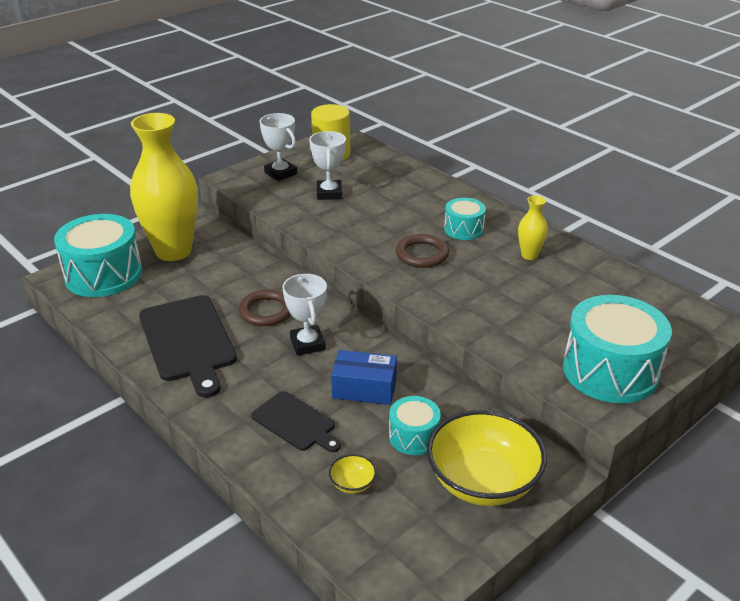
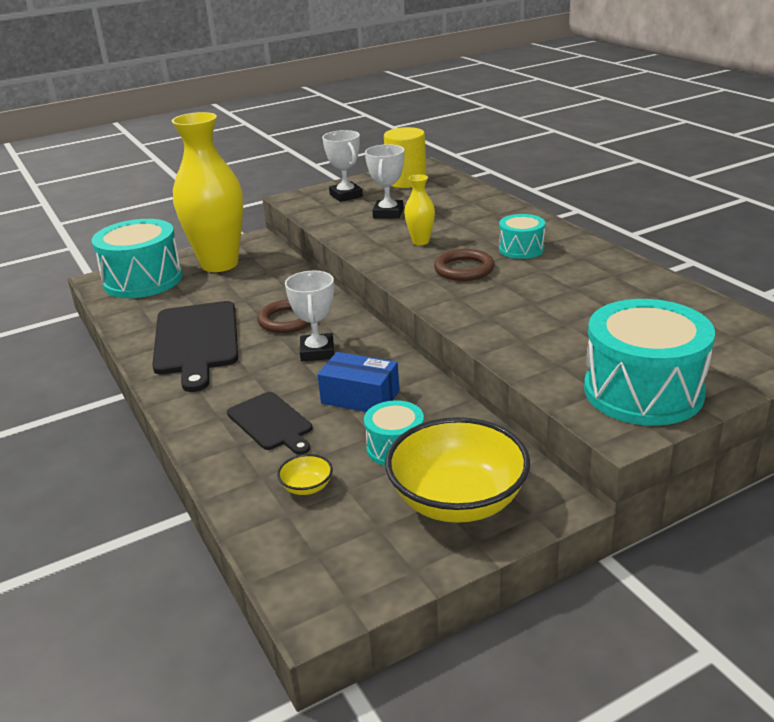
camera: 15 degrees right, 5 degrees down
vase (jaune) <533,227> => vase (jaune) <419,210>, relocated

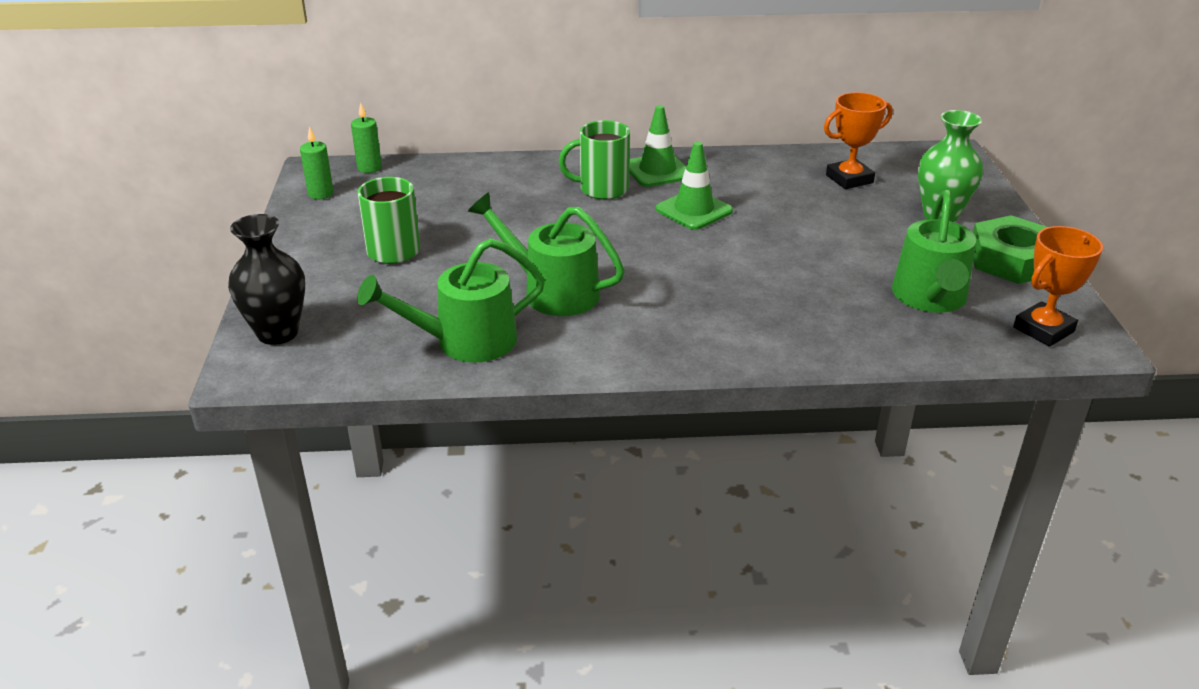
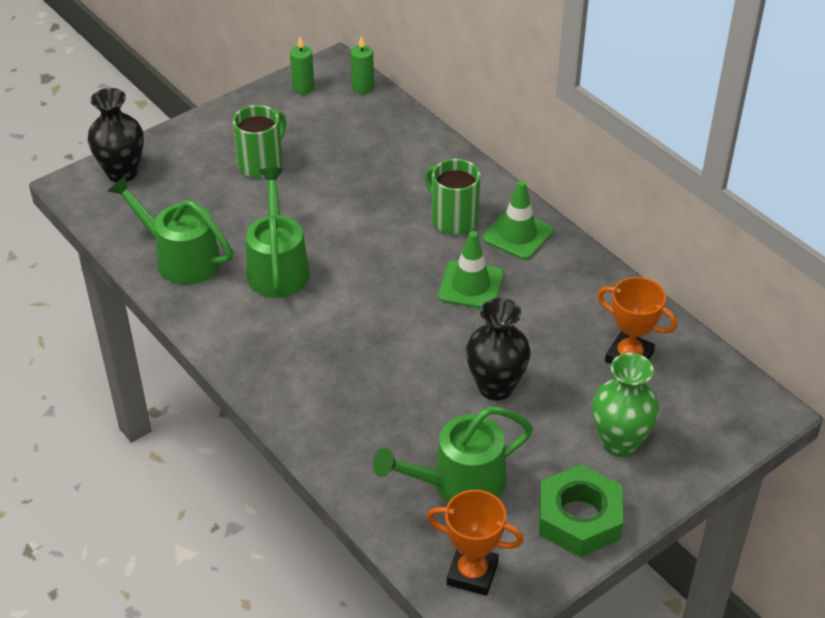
camera: 55 degrees right, 10 degrees up
nothing => vase (noir) <498,349>

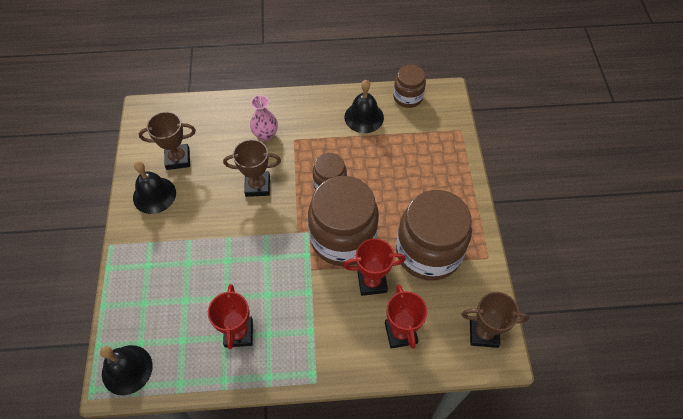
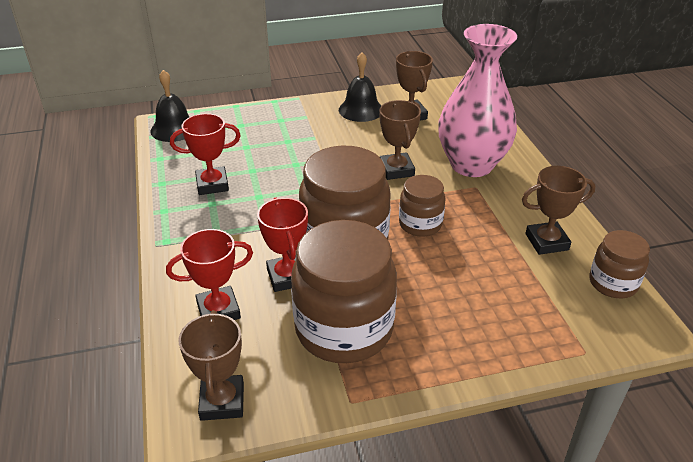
camera: 80 degrees right, 20 degrees down
cloche (noir) <364,106> => trophée (marron) <559,210>
vase (rose) <264,118> => vase (rose) <477,100>, x2.20

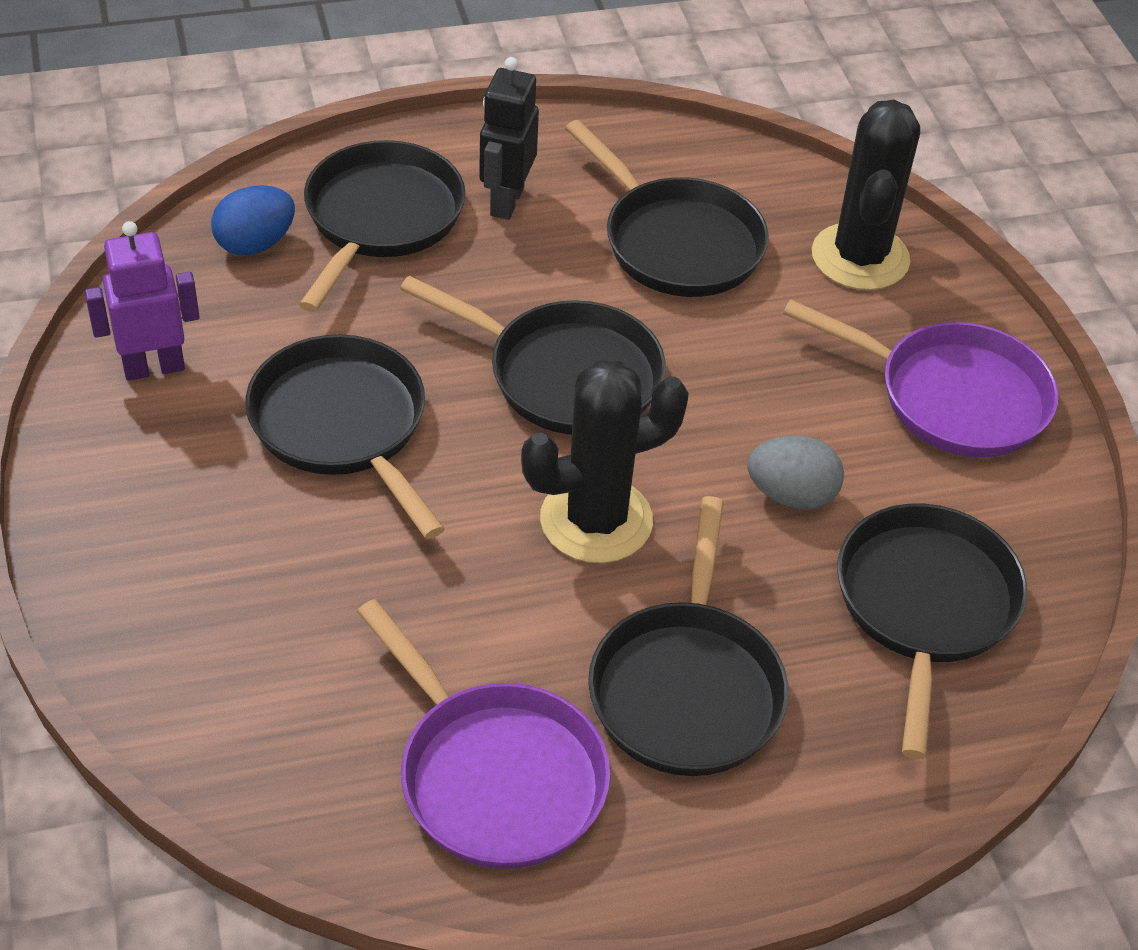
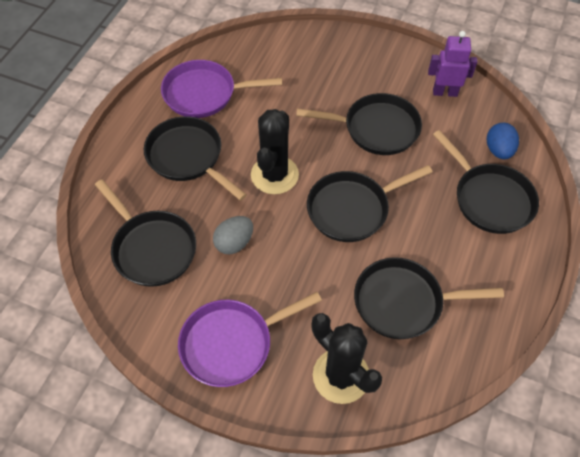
camera: 130 degrees right, 10 degrees up
robot (noir) <509,138> => nothing
robot (violet) <142,301> => robot (violet) <452,64>, 105 degrees counterclockwise

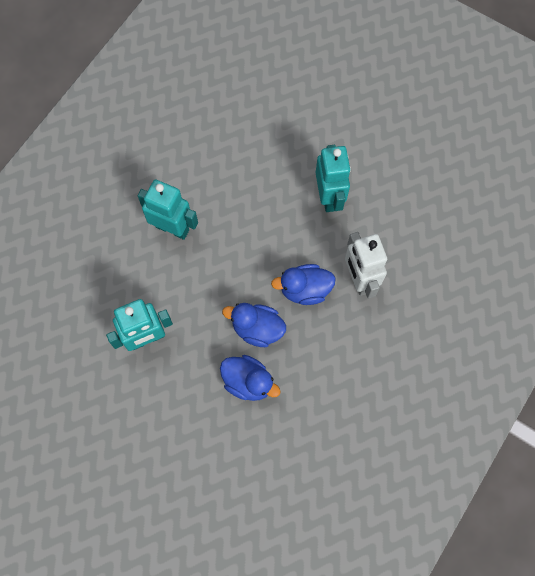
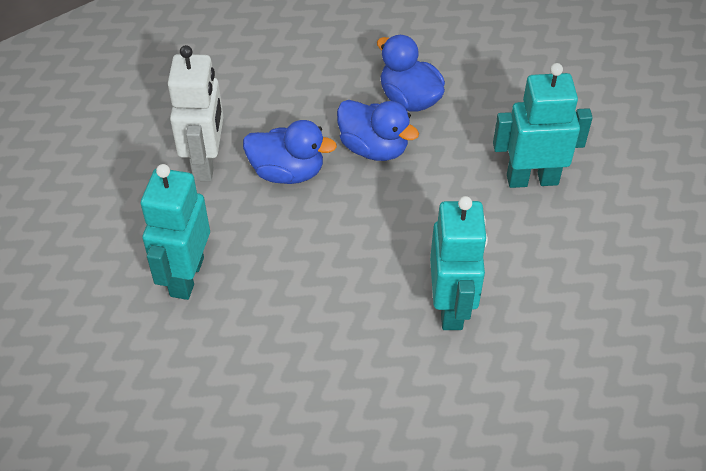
camera: 160 degrees left, 20 degrees down
robot (turquoise) <168,210> => robot (turquoise) <459,263>, 135 degrees counterclockwise

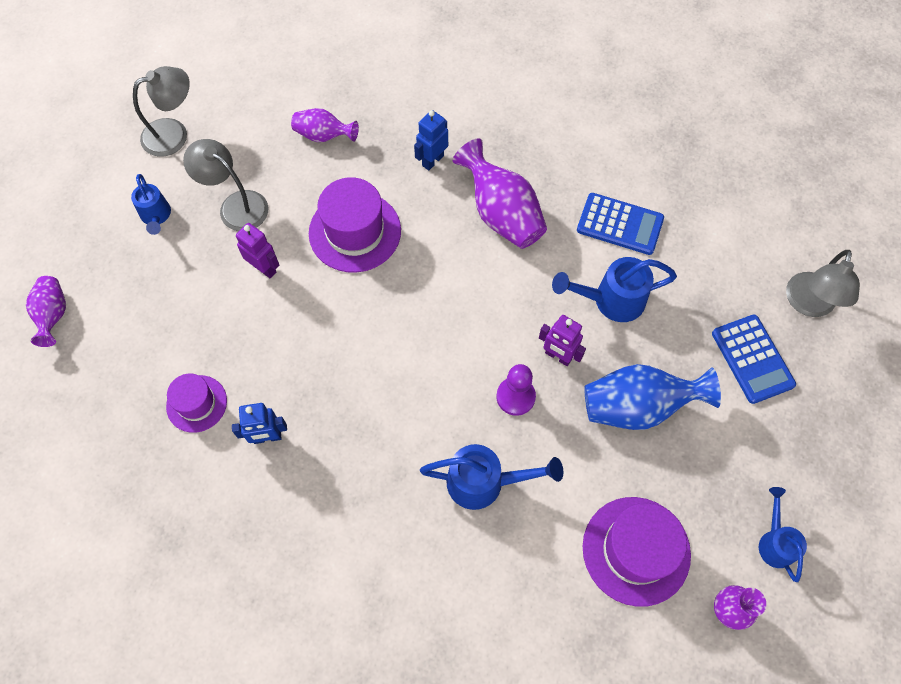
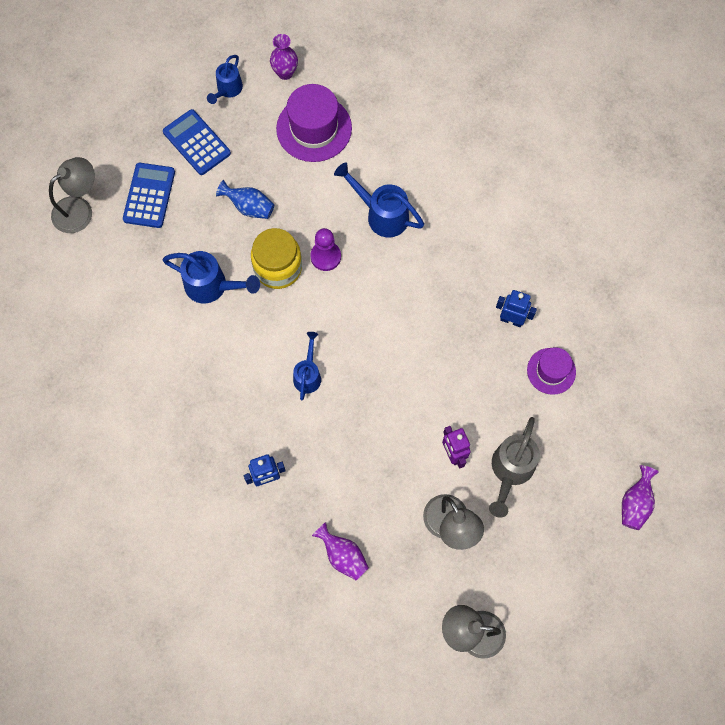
camera: 150 degrees left, 5 degrees up
vase (violet) <500,193> => nothing
arrosoir (bleu) <151,204> => arrosoir (bleu) <307,366>, relocated
chapeau (violet) <355,225> => nothing
calculatrice (bleu) <620,224> => calculatrice (bleu) <197,142>, relocated
robot (violet) <562,340> => bocal (jaune) <276,258>
vase (bleu) <652,397> => vase (bleu) <245,199>, x0.59
nothing => arrosoir (gris) <514,467>

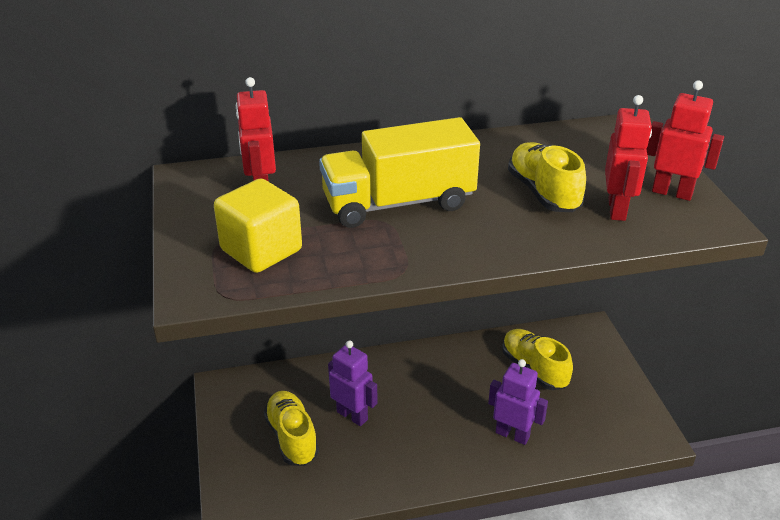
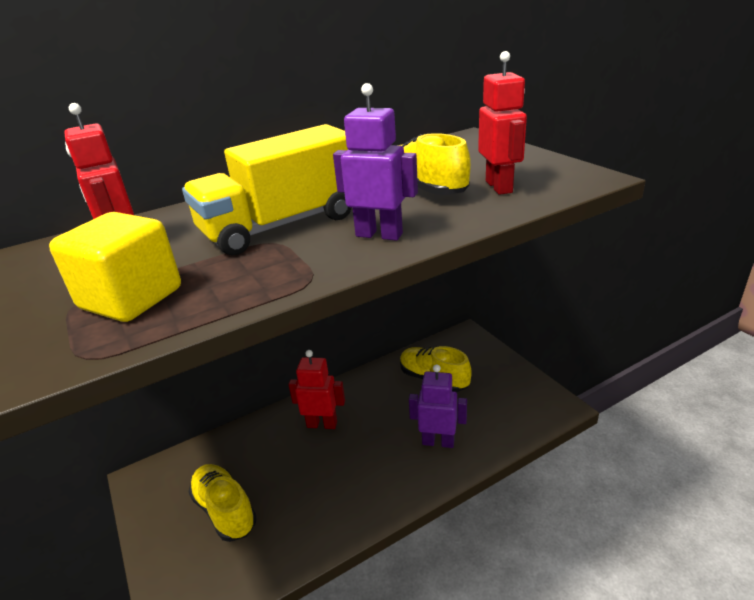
camera: 15 degrees left, 5 degrees down
robot (rouge) <685,140> => robot (rouge) <316,389>, relocated
robot (violet) <352,383> => robot (violet) <375,162>, relocated

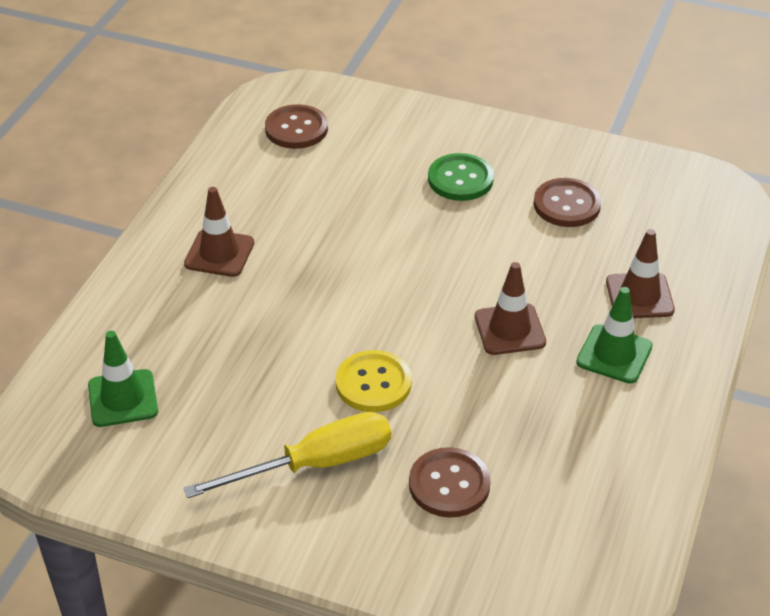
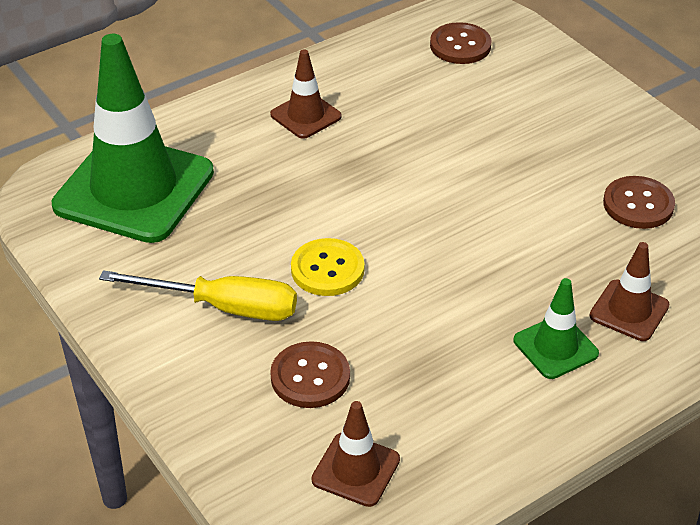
camera: 35 degrees right, 0 degrees up
bouton (vert) <461,177> => nothing
cône de chantier (marron) <510,308> => cône de chantier (marron) <355,454>, relocated
cône de chantier (vert) <123,379> => cône de chantier (vert) <133,138>, x2.18

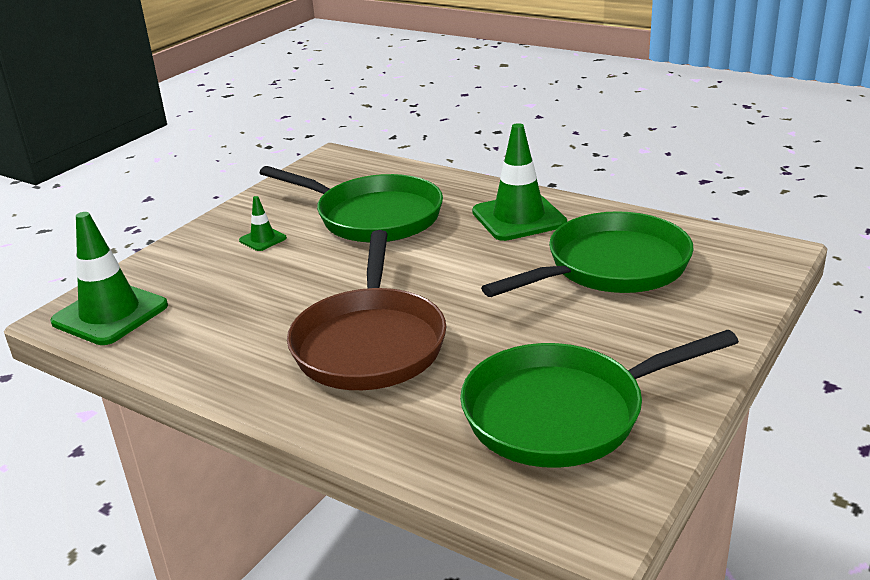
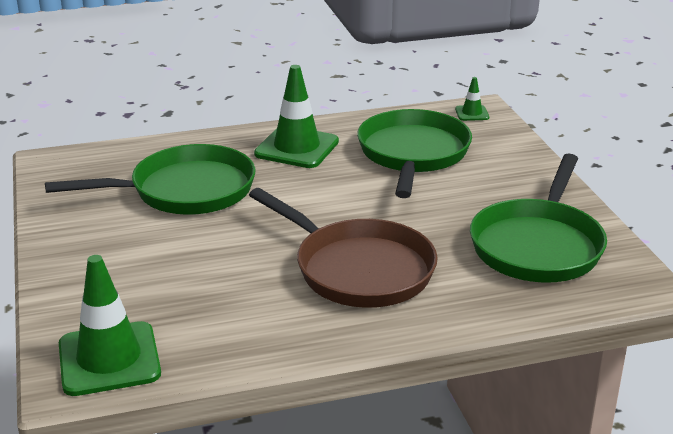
camera: 50 degrees left, 0 degrees up
cône de chantier (vert) <263,223> => cône de chantier (vert) <472,99>, relocated

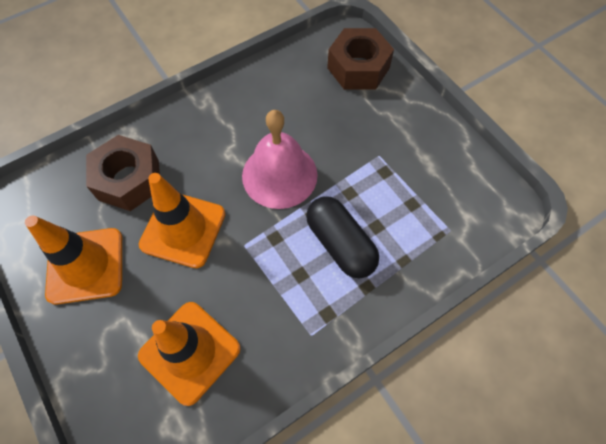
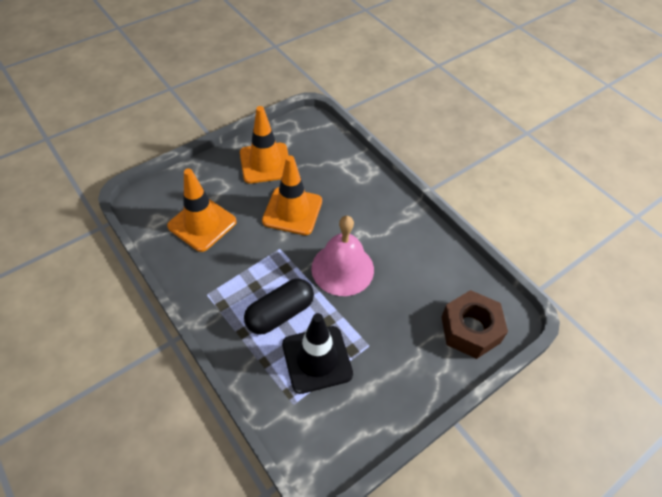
camera: 85 degrees right, 10 degrees down
écrou (marron) <123,173> => nothing
nothing => cône de chantier (noir) <317,353>

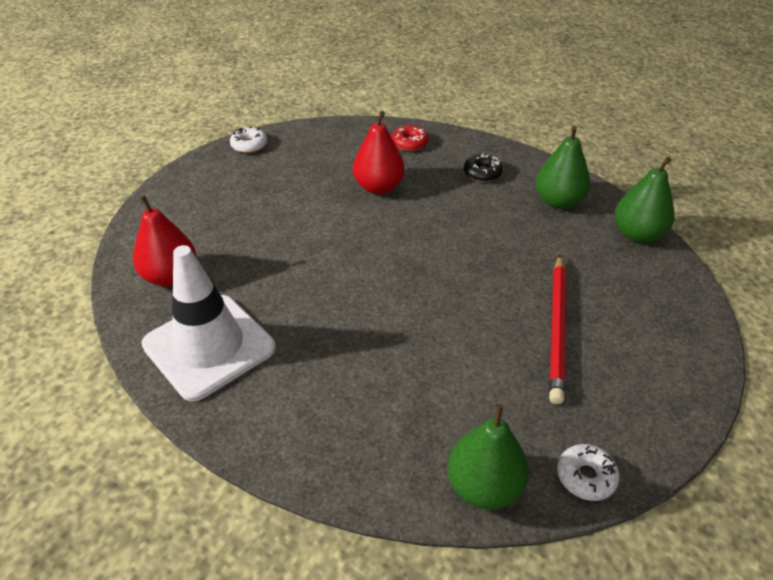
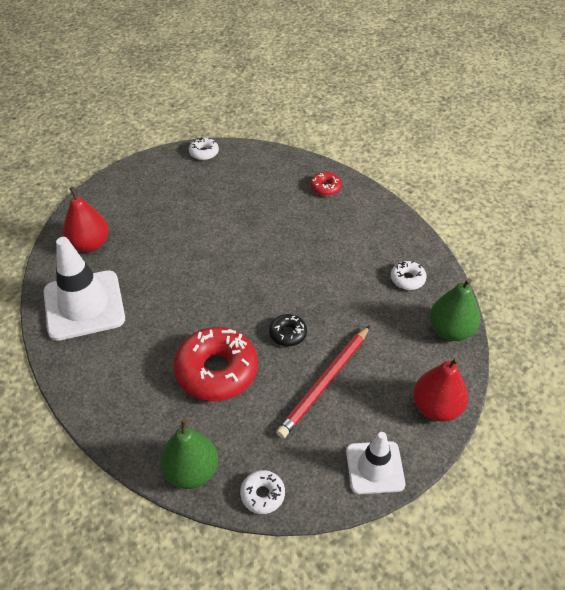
camera: 25 degrees right, 5 degrees up
poire (rouge) <379,153> => poire (rouge) <441,390>, relocated
poire (vert) <562,167> => beignet (blanc) <409,275>
beignet (noir) <483,168> => beignet (noir) <288,330>, relocated
nothing => beignet (rouge) <216,364>
nothing => cône de chantier (blanc) <375,463>

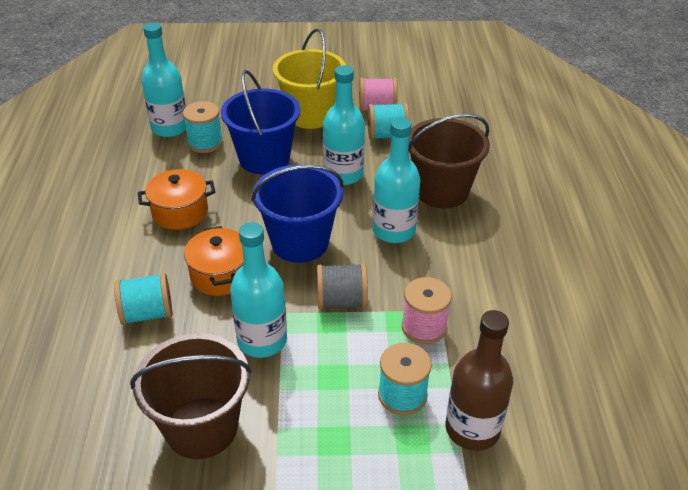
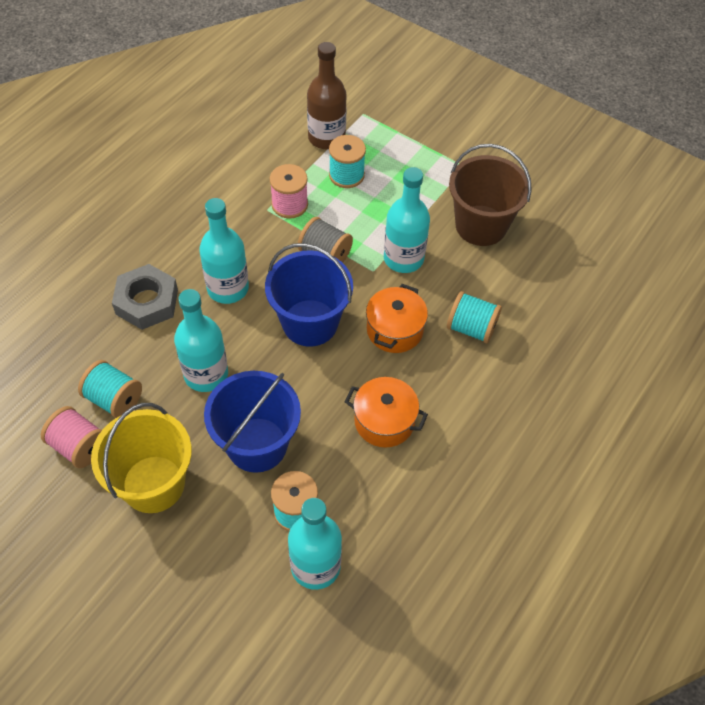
camera: 145 degrees left, 15 degrees up
seau (marron) <449,161> => écrou (gris) <145,297>

